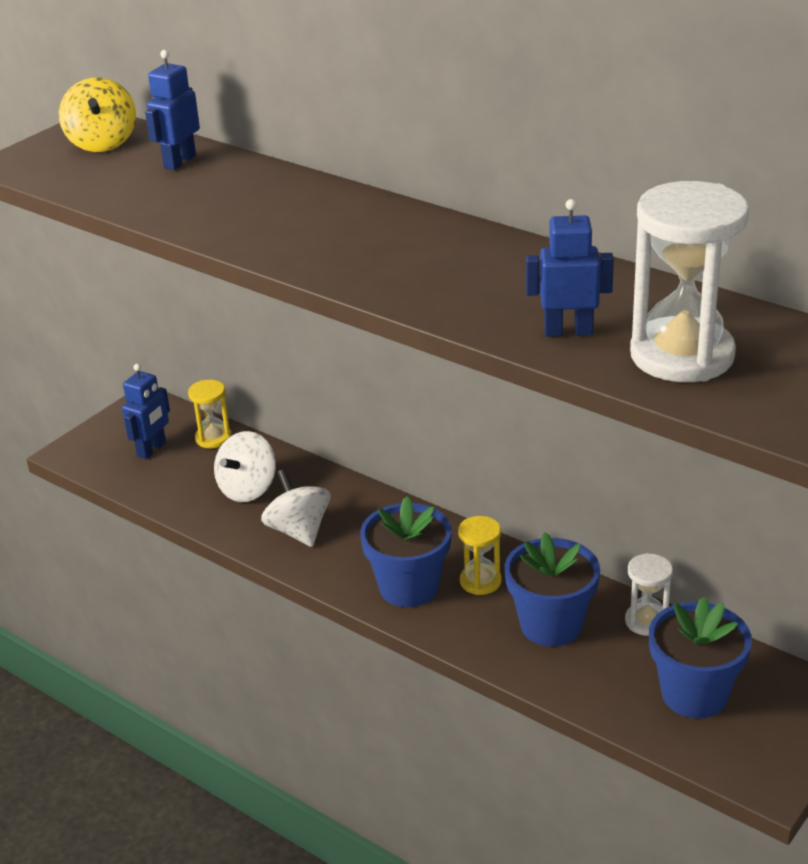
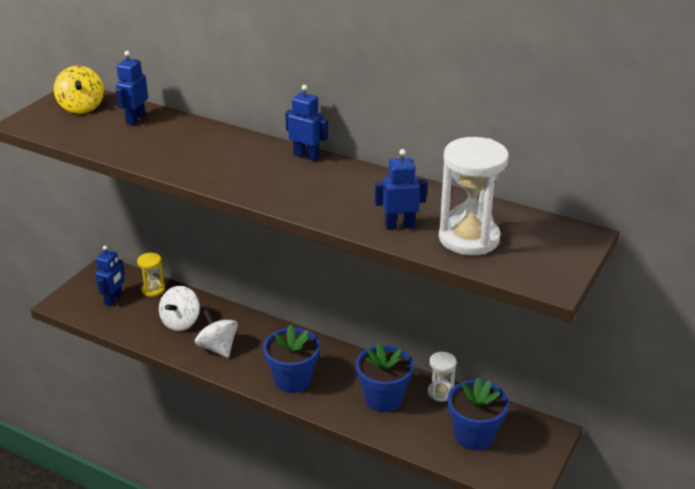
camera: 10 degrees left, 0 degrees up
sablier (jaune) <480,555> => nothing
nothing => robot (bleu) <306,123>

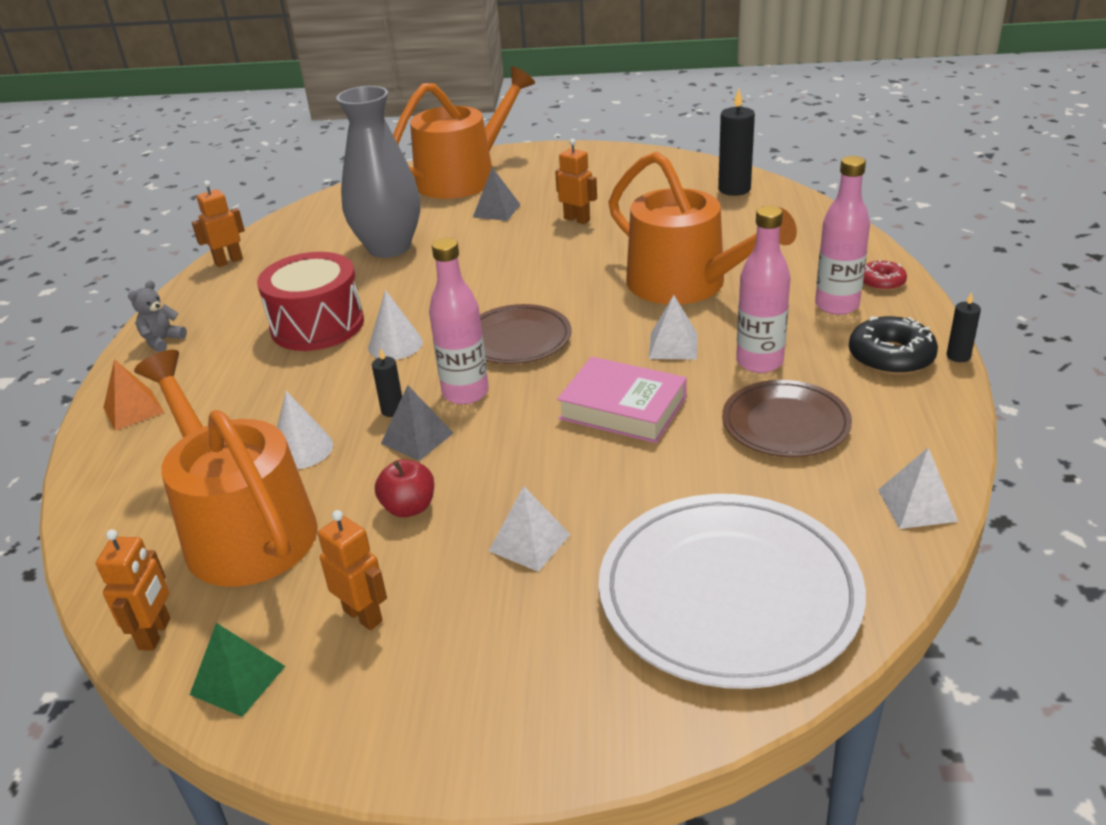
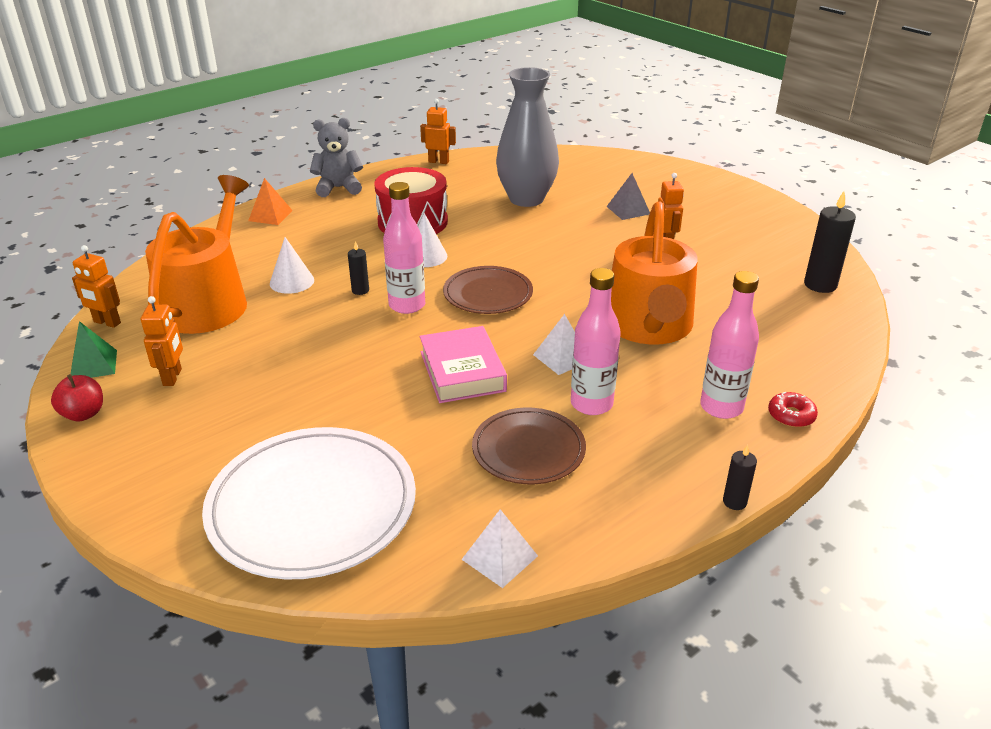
camera: 45 degrees right, 0 degrees up
arrosoir (orange) <464,132> => nothing
ours en peluche (gris) <157,316> => ours en peluche (gris) <336,157>, x1.61
beignet (noir) <893,345> => nothing
pyramide (gris) <417,423> => nothing
pomme (rouge) <404,488> => pomme (rouge) <77,398>, relocated
pyramide (blanc) <530,529> => nothing
robot (orange) <133,590> => robot (orange) <96,286>, 60 degrees clockwise

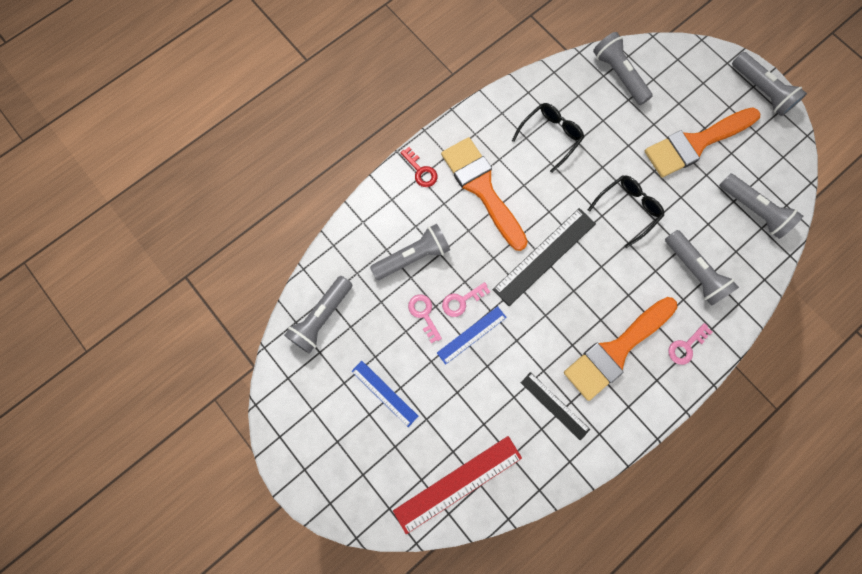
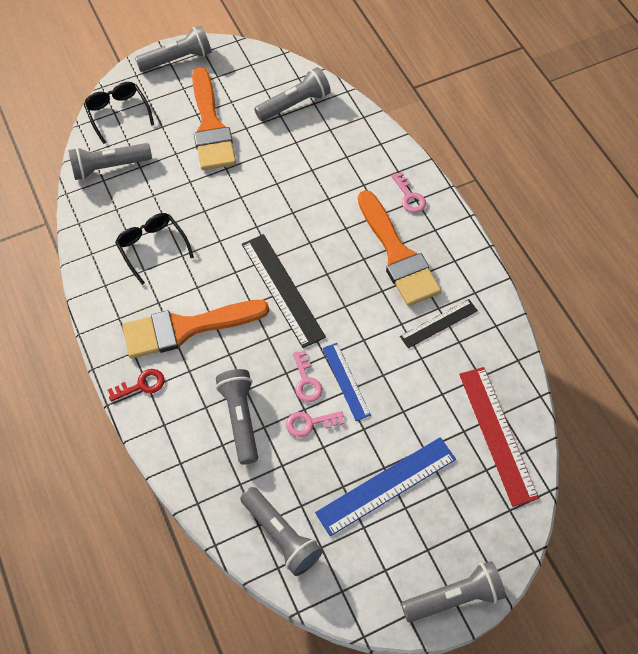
camera: 75 degrees left, 15 degrees down
lunettes (noir) <626,211> => lunettes (noir) <119,113>, relocated
lampe de poche (gris) <702,268> => lampe de poche (gris) <453,592>, relocated
règle (bleu) <384,394> => règle (bleu) <385,486>, x1.65

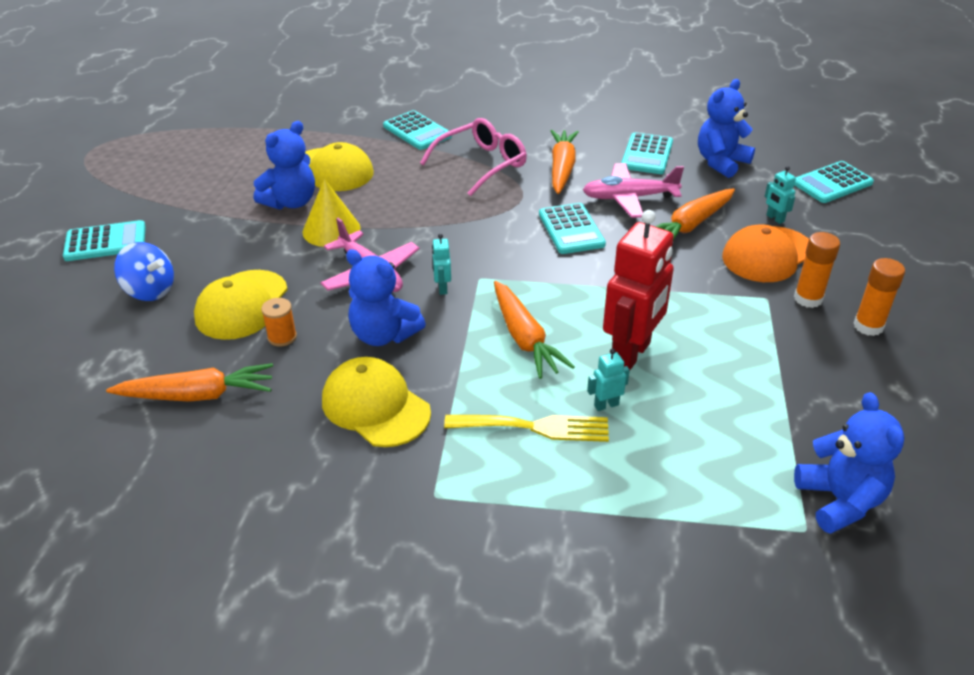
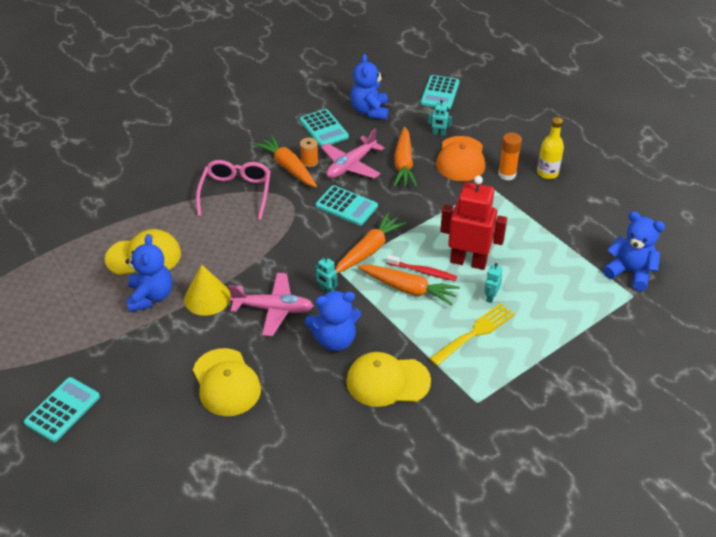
camera: 45 degrees left, 5 degrees up
calculatrice (turquoise) <417,130> => nothing
robot (rouge) <638,290> => robot (rouge) <473,223>, 60 degrees counterclockwise
toupie (bleu) <144,271> => nothing
bâton de colle (orange) <879,297> => bouteille (jaune) <550,148>
bobine (orange) <279,322> => bobine (orange) <309,152>, relocated
carotte (orange) <189,382> => carotte (orange) <371,243>, relocated
nothing => brosse à dents (rouge) <421,268>

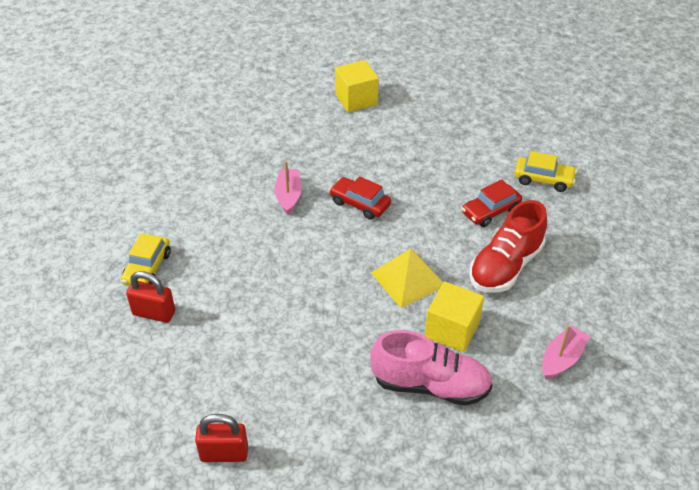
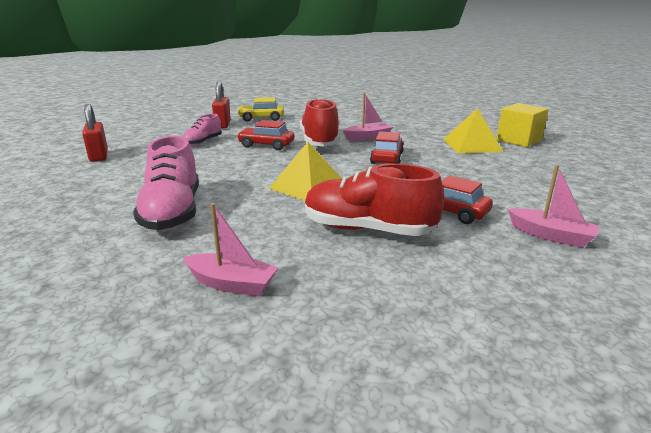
camera: 70 degrees right, 20 degrees down
voiture (jaune) <545,171> => bateau (rose) <554,206>
cube (jaune) <454,316> => nothing
nothing => chaussure (rouge) <319,122>
nothing => pyramide (jaune) <473,131>
nothing => chaussure (rose) <202,130>
nothing => voiture (rouge) <265,135>

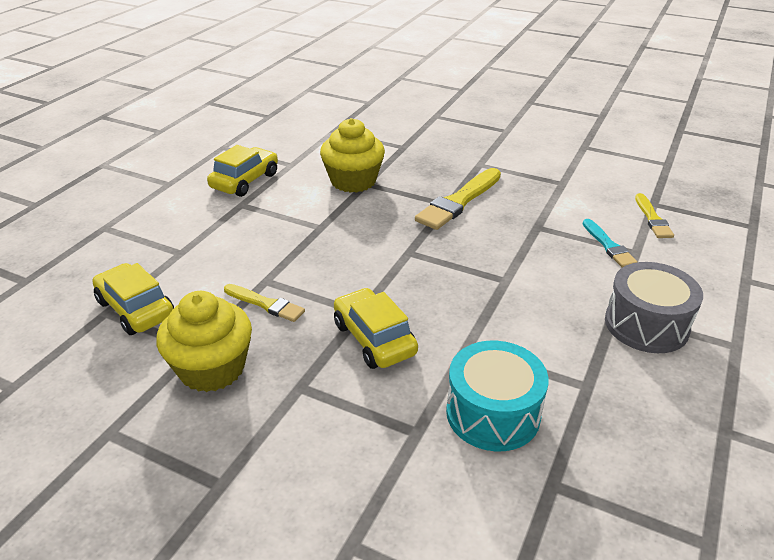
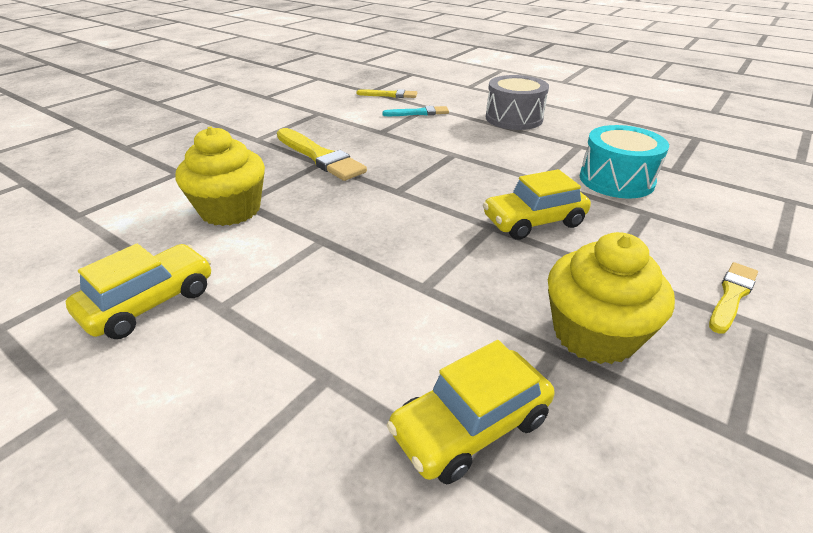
camera: 80 degrees left, 0 degrees up
voiture (jaune) <242,171> => voiture (jaune) <138,291>, 90 degrees clockwise
pinceau (jaune) <264,303> => pinceau (jaune) <733,298>, relocated

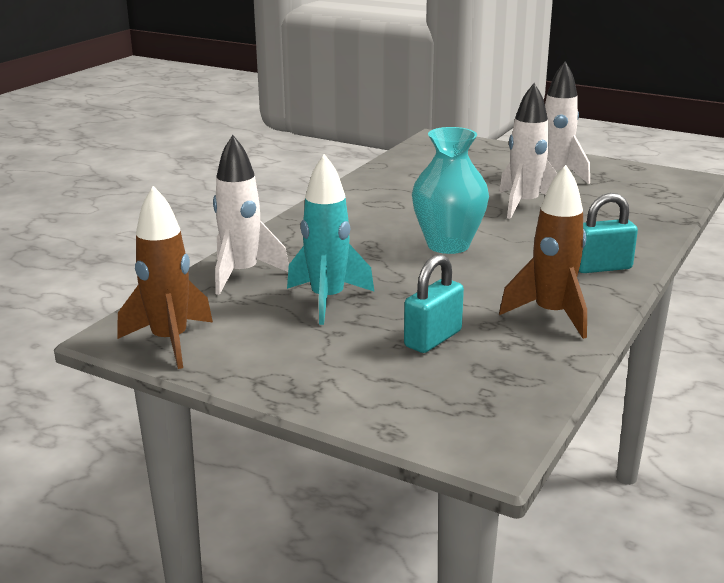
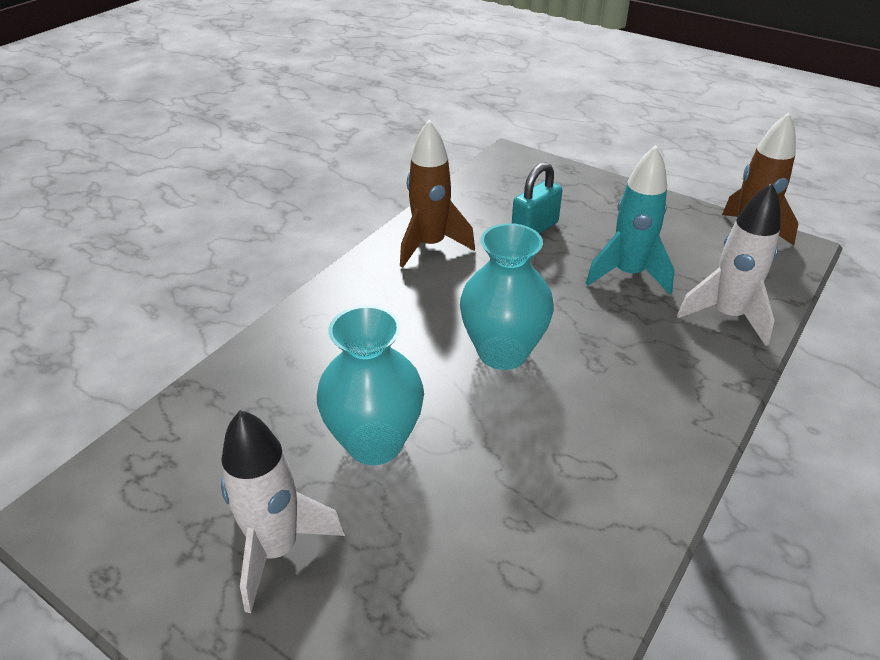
camera: 175 degrees left, 15 degrees up
fusée (blanc) <528,151> => vase (turquoise) <370,385>
cadenas (turquoise) <608,233> => nothing

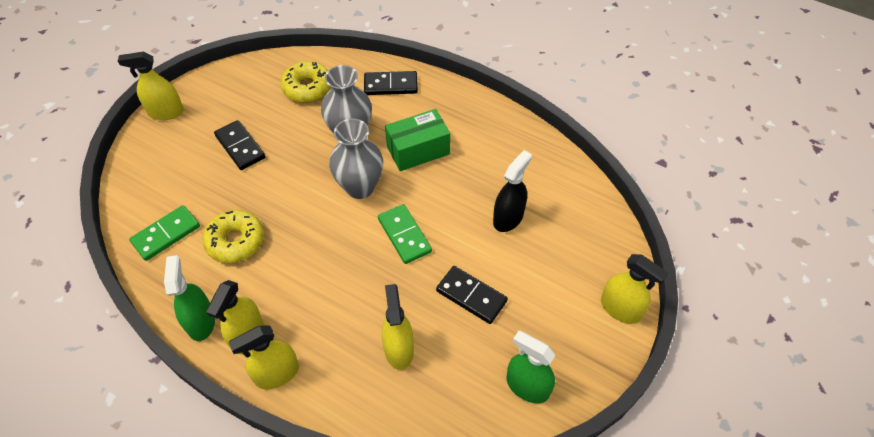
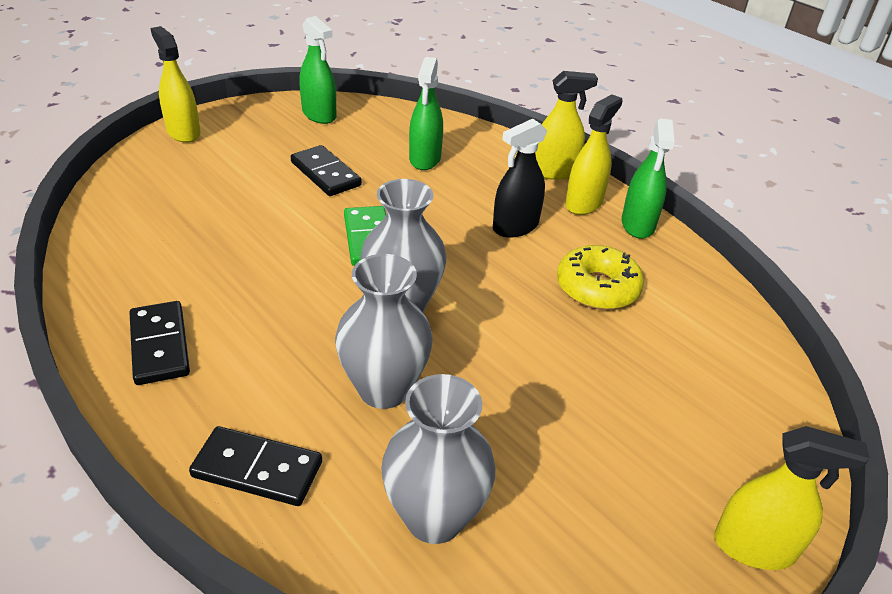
camera: 165 degrees left, 15 degrees down
beignet (jaune) <305,81> => vase (gris) <438,459>
boîte (vert) <417,140> => nothing
domino (noir) <239,145> => domino (noir) <159,343>, relocated
vaporisateur (noir) <512,191> => vaporisateur (noir) <520,178>, relocated
domino (vert) <164,233> => nothing
vaporisateur (jaune) <398,327> => vaporisateur (vert) <426,113>

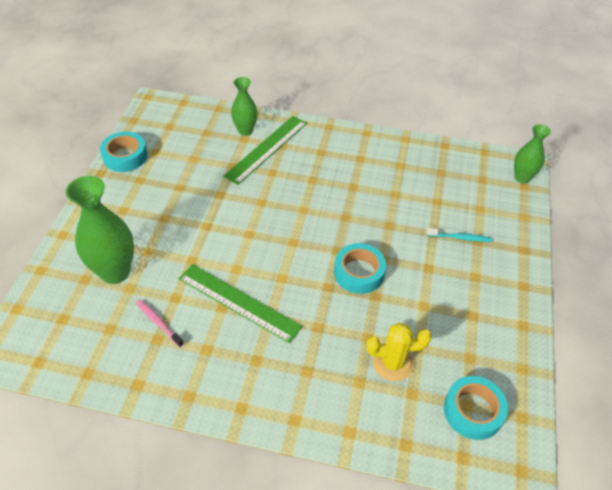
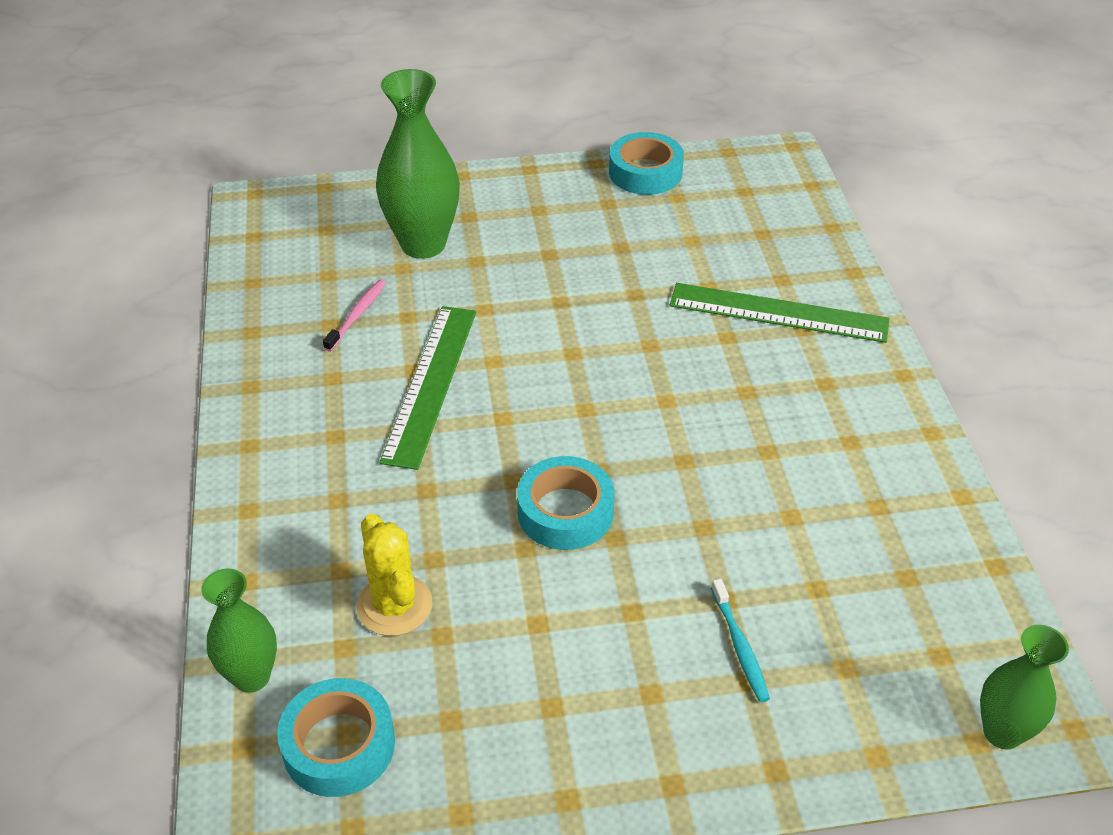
camera: 70 degrees right, 5 degrees down
vase (vert) <244,106> => vase (vert) <239,631>, relocated

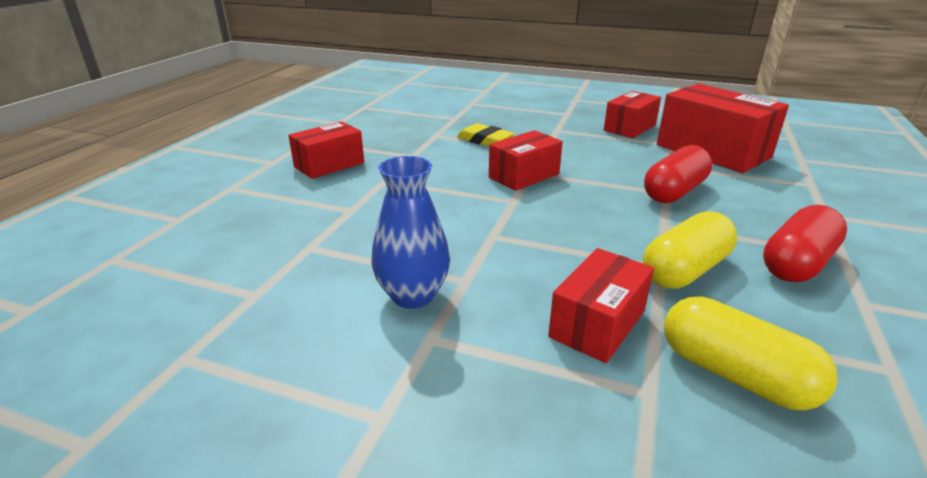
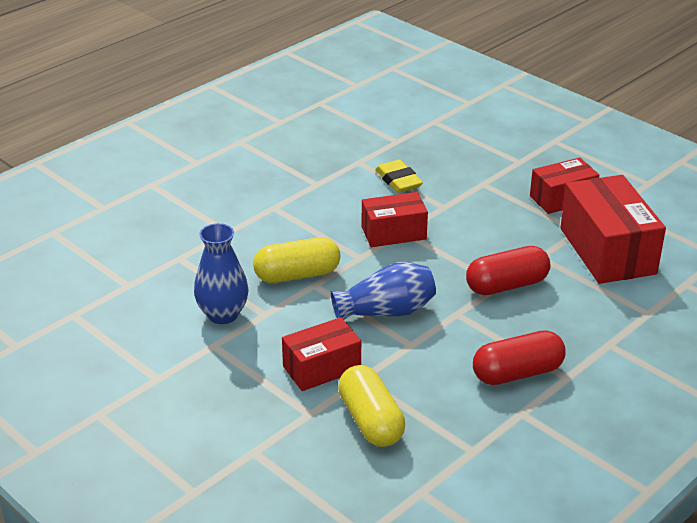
camera: 25 degrees right, 5 degrees up
boîte (rouge) <326,150> => nothing
gélule (jaune) <690,250> => gélule (jaune) <297,260>, relocated
nothing => vase (bleu) <383,291>

